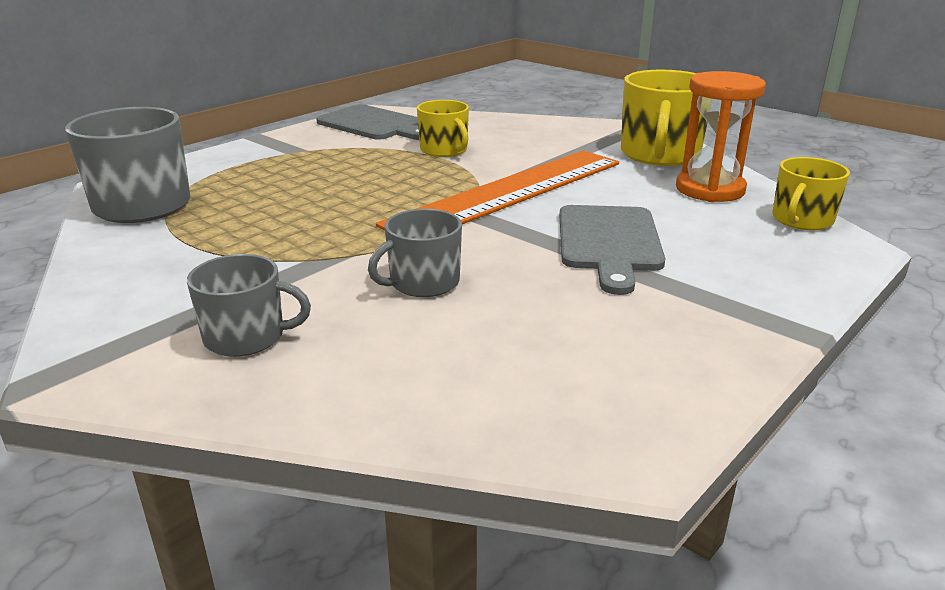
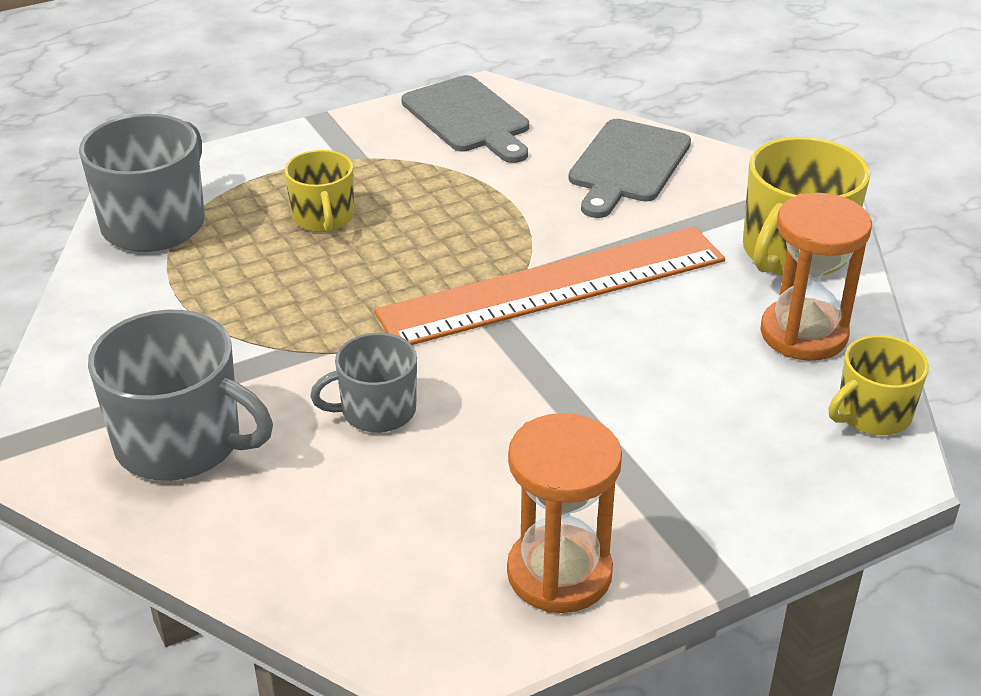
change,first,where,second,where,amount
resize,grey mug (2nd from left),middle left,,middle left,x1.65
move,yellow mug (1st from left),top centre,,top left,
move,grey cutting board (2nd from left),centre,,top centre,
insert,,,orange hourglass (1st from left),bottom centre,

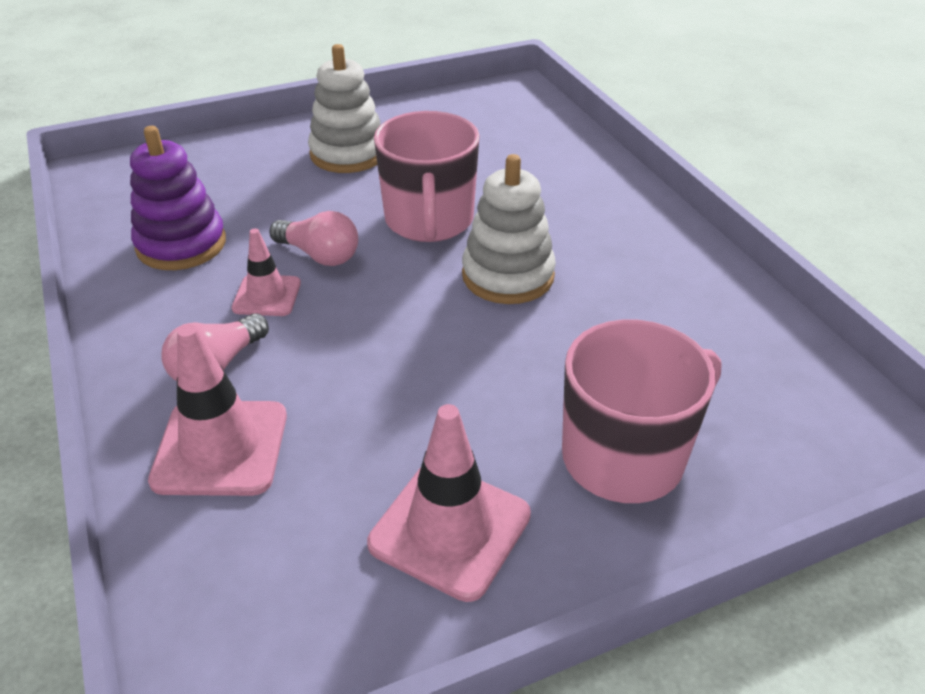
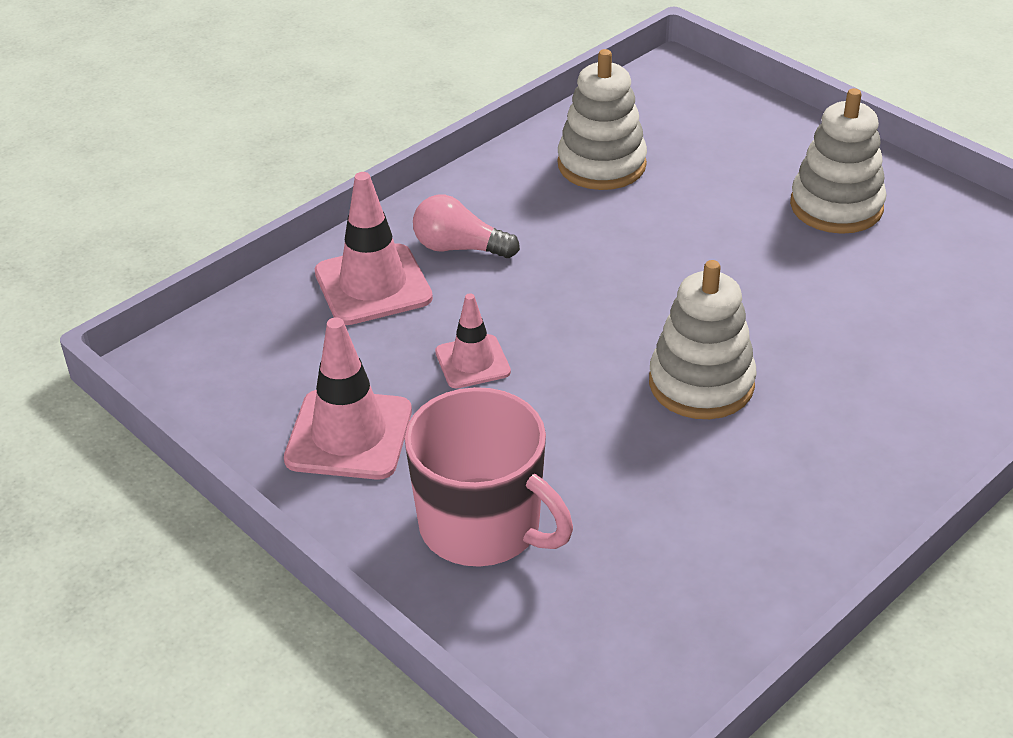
change,first,where,second,where,amount
recolor,purple stacking toy,top left,white stacking toy (1st from left),top centre,
move,pink traffic cone (2nd from left in the first image),middle left,pink traffic cone (3rd from left),centre,
delete,pink light bulb (2nd from left),centre,,,
delete,pink mug (1st from left),top centre,,,

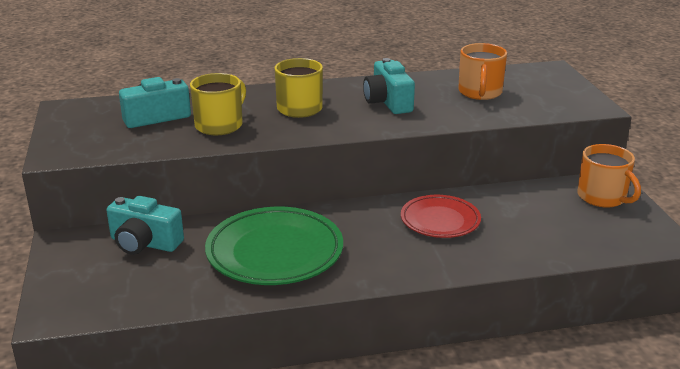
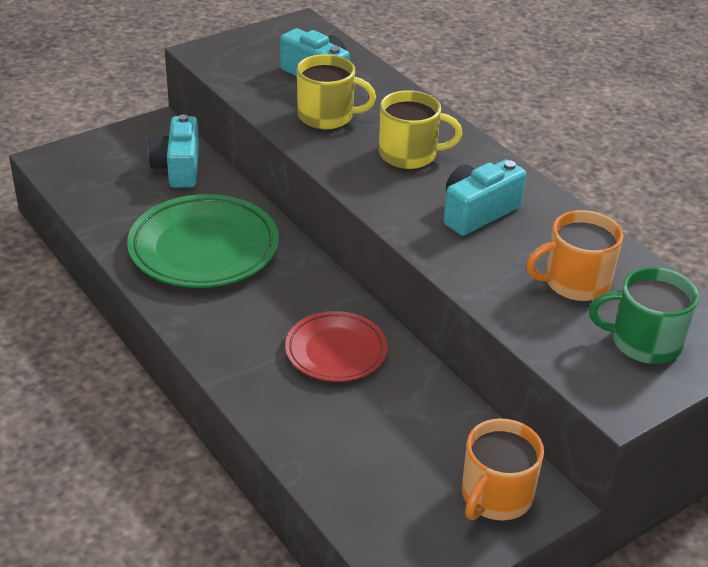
change,first,where,second,where,amount
insert,,,green mug,middle right,

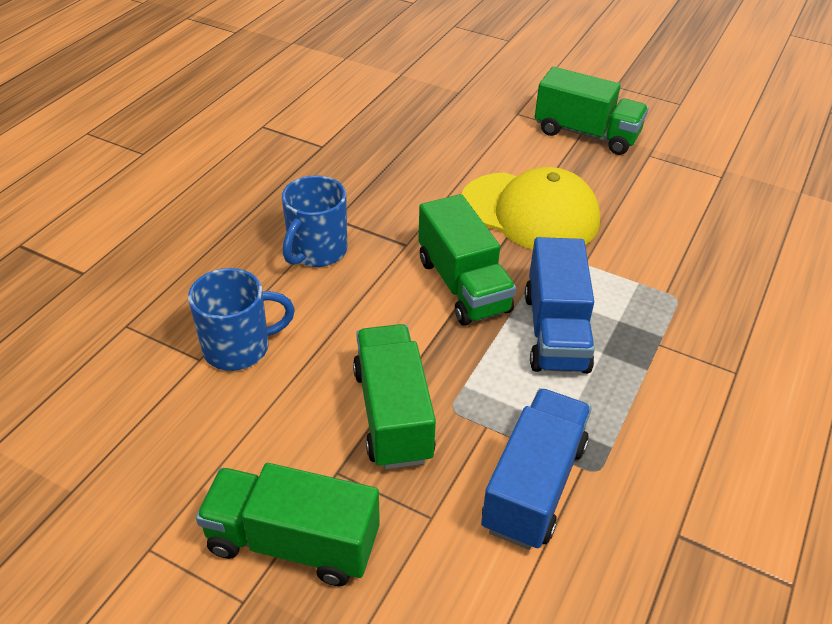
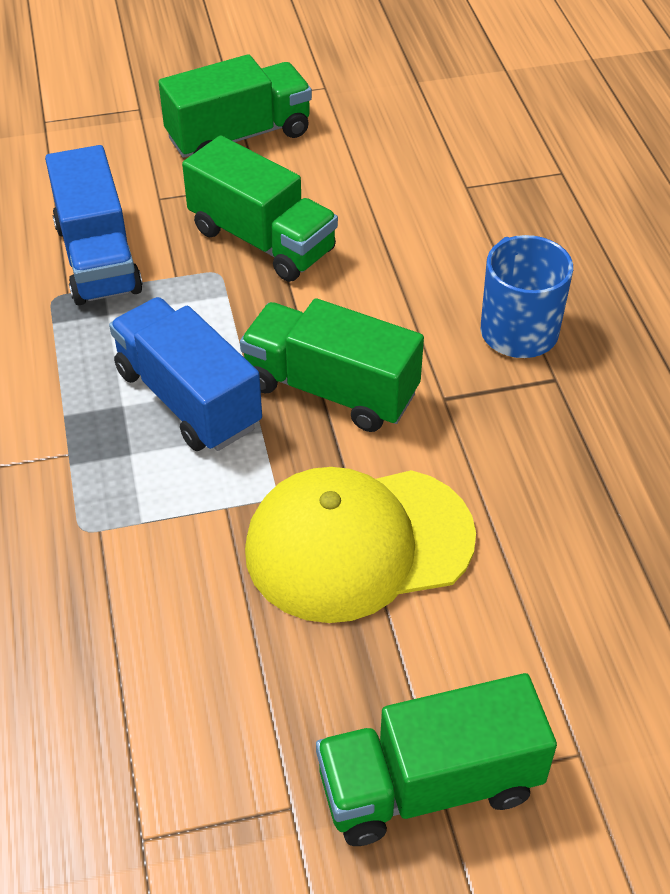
change,first,where,second,where,amount
delete,blue mug (1st from left),middle left,,,

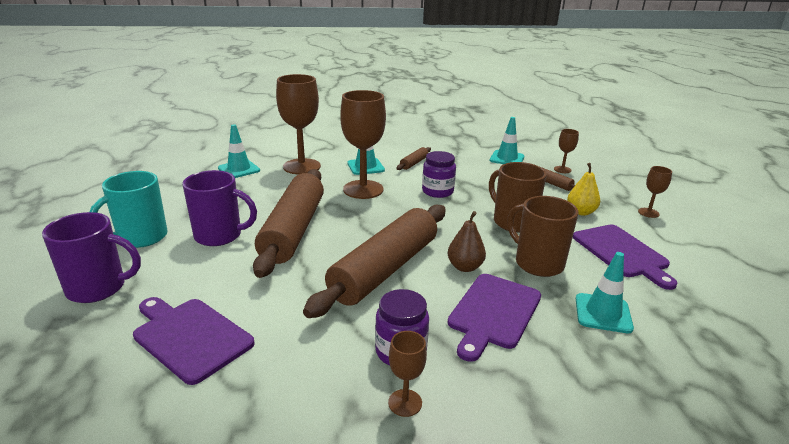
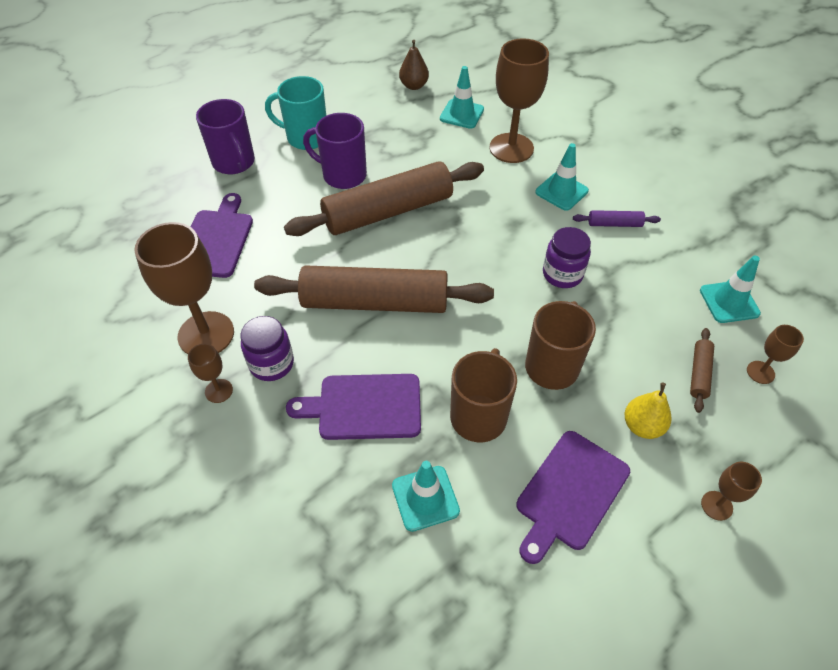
change,first,where,second,where,amount
rotate,purple mug (2nd from left),middle left,,top centre,135 degrees clockwise
move,brown goblet (2nd from left in the first image),top centre,brown goblet (1st from left),middle left,
recolor,brown rolling pin (3rd from left),centre,purple rolling pin,top right,
move,brown pear,centre,,top centre,

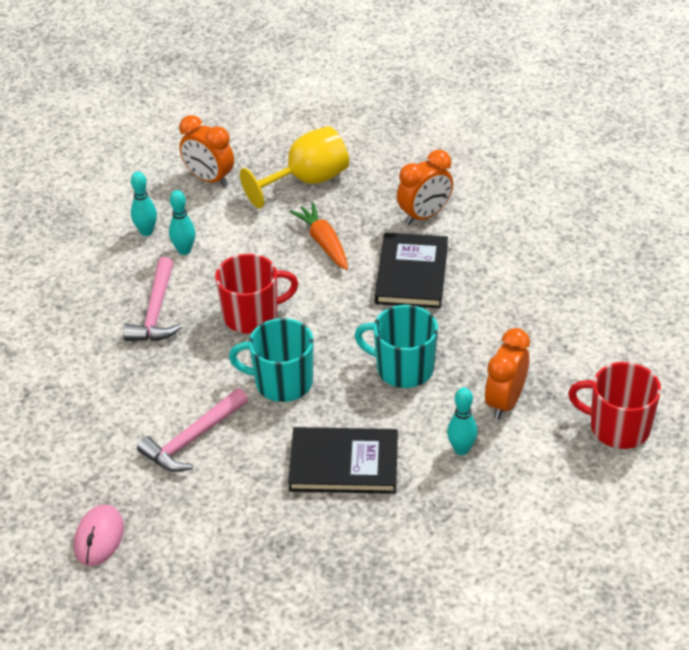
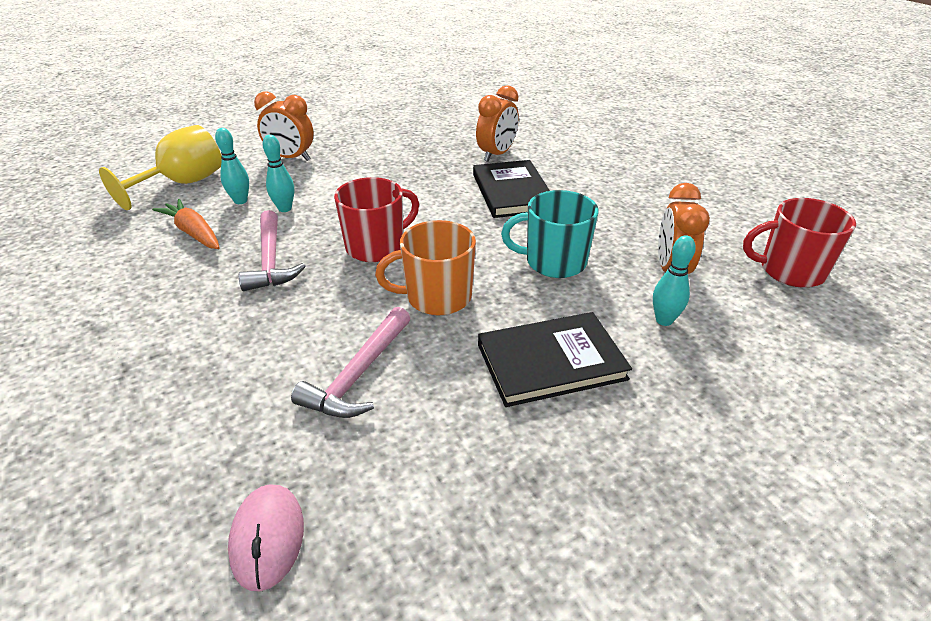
change,first,where,second,where,amount
recolor,turquoise mug (1st from left),centre,orange mug,centre,
move,yellow goblet,top centre,,top left,
move,orange carrot,centre,,middle left,

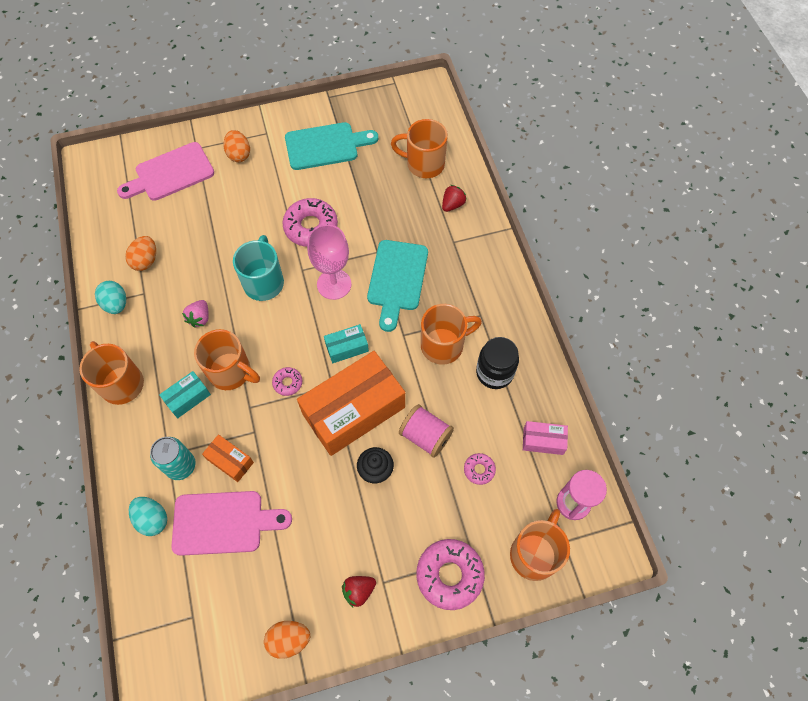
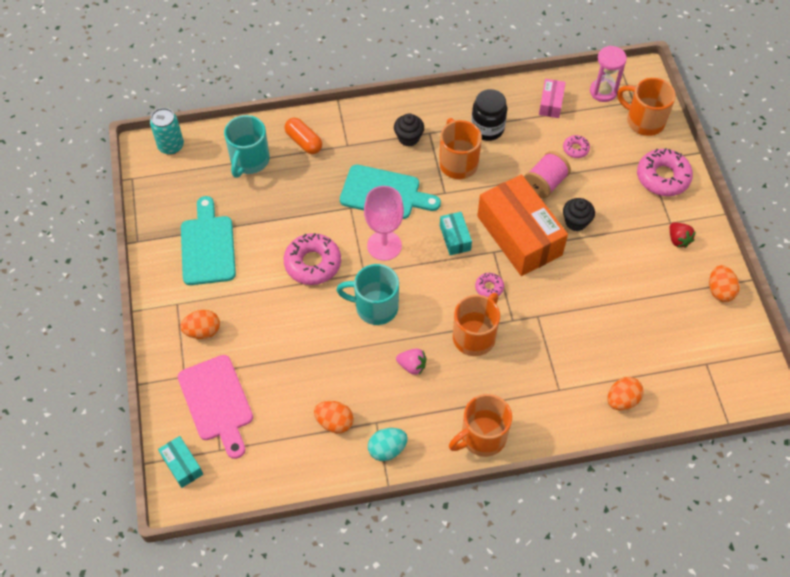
change,first,where,second,where,amount
recolor,turquoise egg (2nd from left),bottom left,orange egg (3rd from left),bottom right,
move,turquoise can,middle left,,top left,
move,turquoise box (1st from left),middle left,,bottom left,
delete,pink cutting board (2nd from left),bottom left,,,
delete,orange box (1st from left),middle left,,,
recolor,orange mug (3rd from left),top centre,turquoise mug (1st from left),top left,
replace,red strawberry (2nd from left),top centre,orange capsule,top centre,
insert,,,black cupcake (1st from left),top centre,

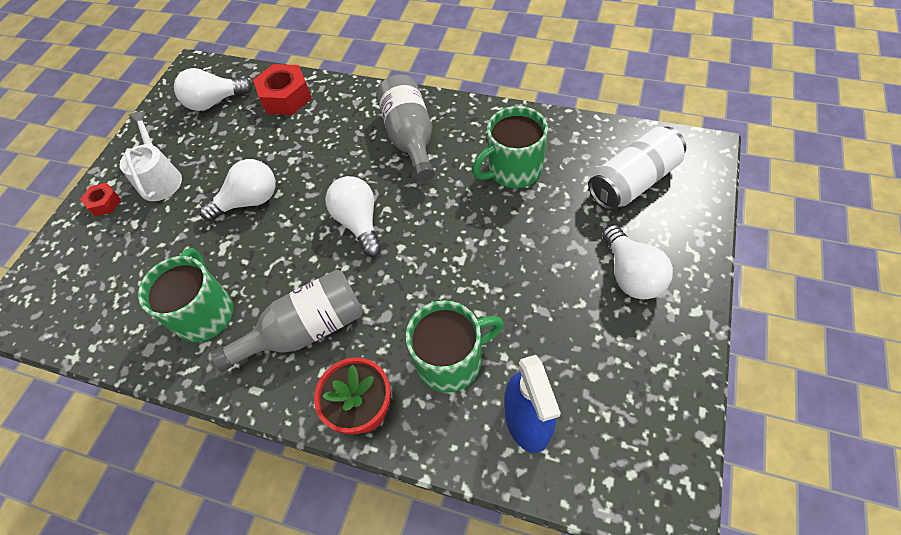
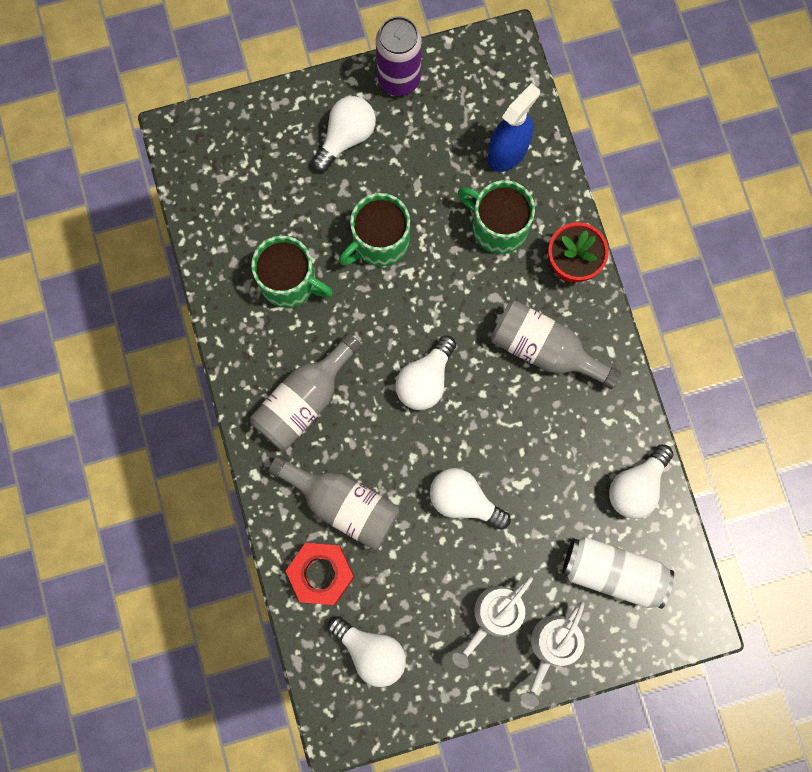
change,first,where,second,where,amount
replace,red nut (1st from left),middle left,white watering can (2nd from left),bottom right,
move,green mug (1st from left in the first image),middle left,green mug (2nd from left),top centre,
move,white can,top right,,bottom right,
insert,,,grey bottle (2nd from left),centre,
insert,,,purple can,top centre,
insert,,,white light bulb (5th from left),middle right,

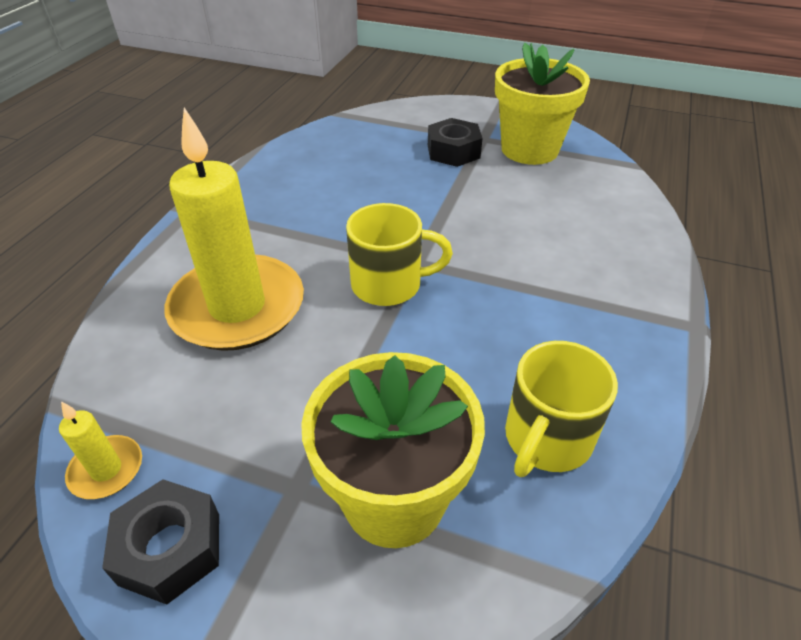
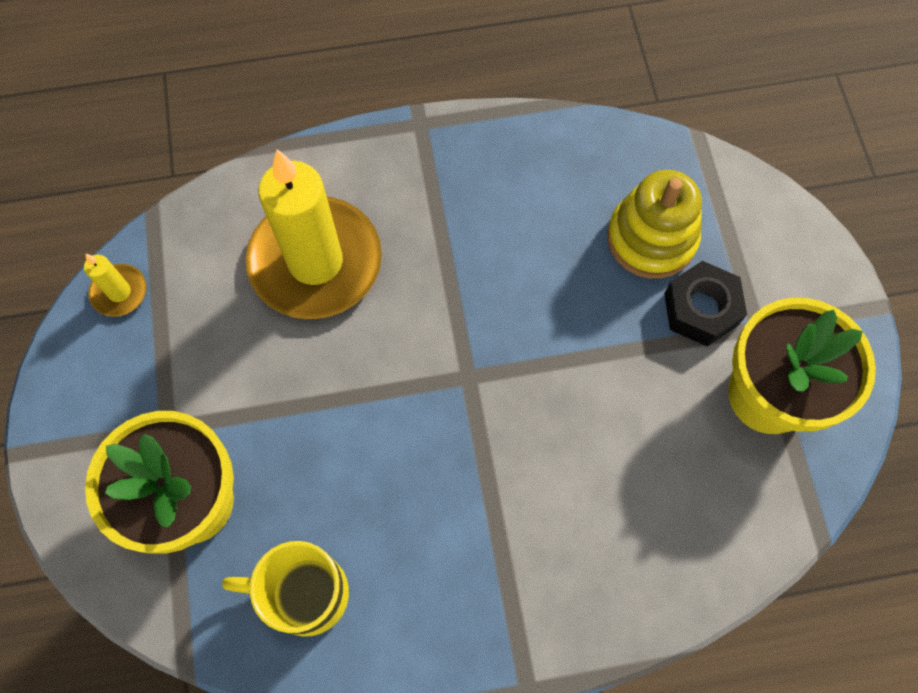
change,first,where,second,where,amount
delete,black nut (1st from left),bottom left,,,
delete,yellow mug (1st from left),centre,,,
insert,,,yellow stacking toy,top right,

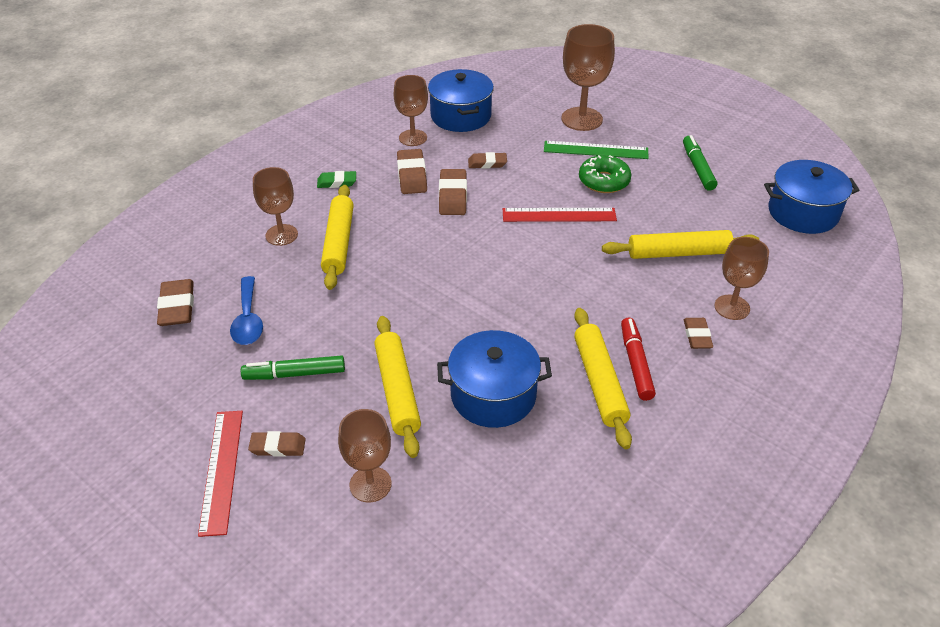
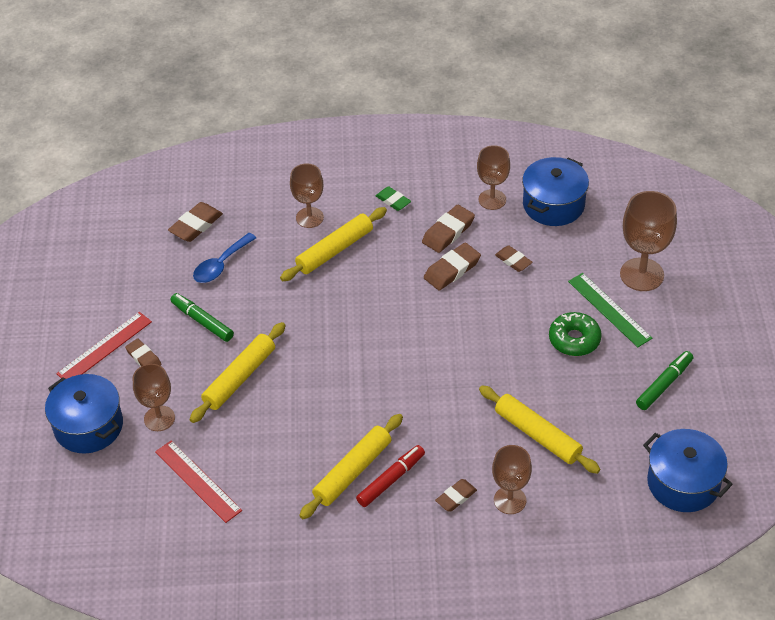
change,first,where,second,where,amount
move,blue pot (2nd from left in the first image),centre,blue pot (1st from left),middle left,
move,red ruler (2nd from left),centre,,bottom left,

